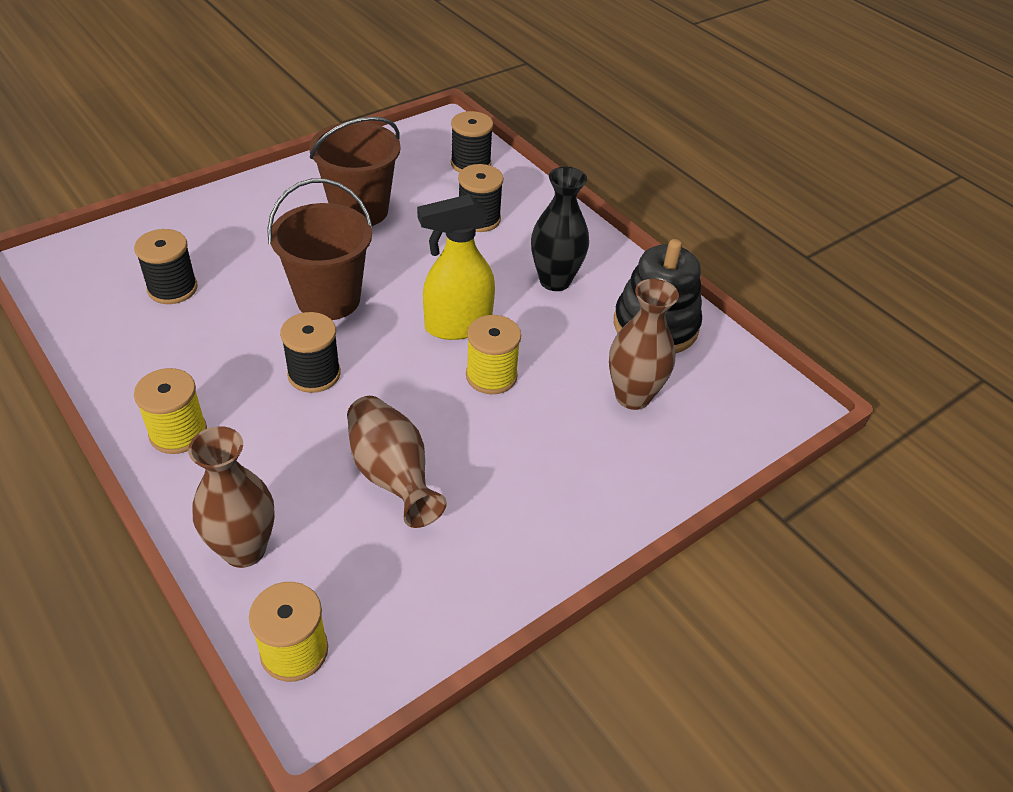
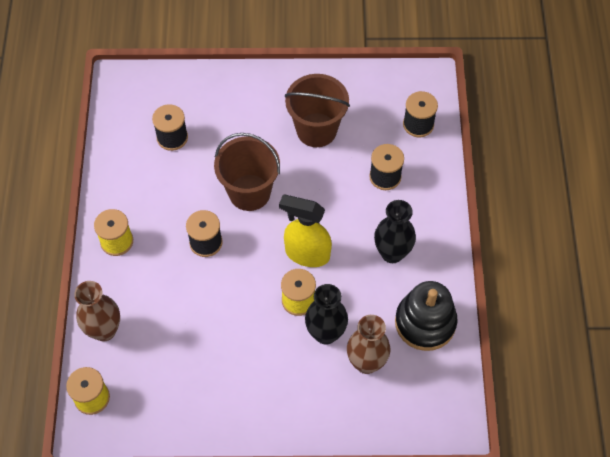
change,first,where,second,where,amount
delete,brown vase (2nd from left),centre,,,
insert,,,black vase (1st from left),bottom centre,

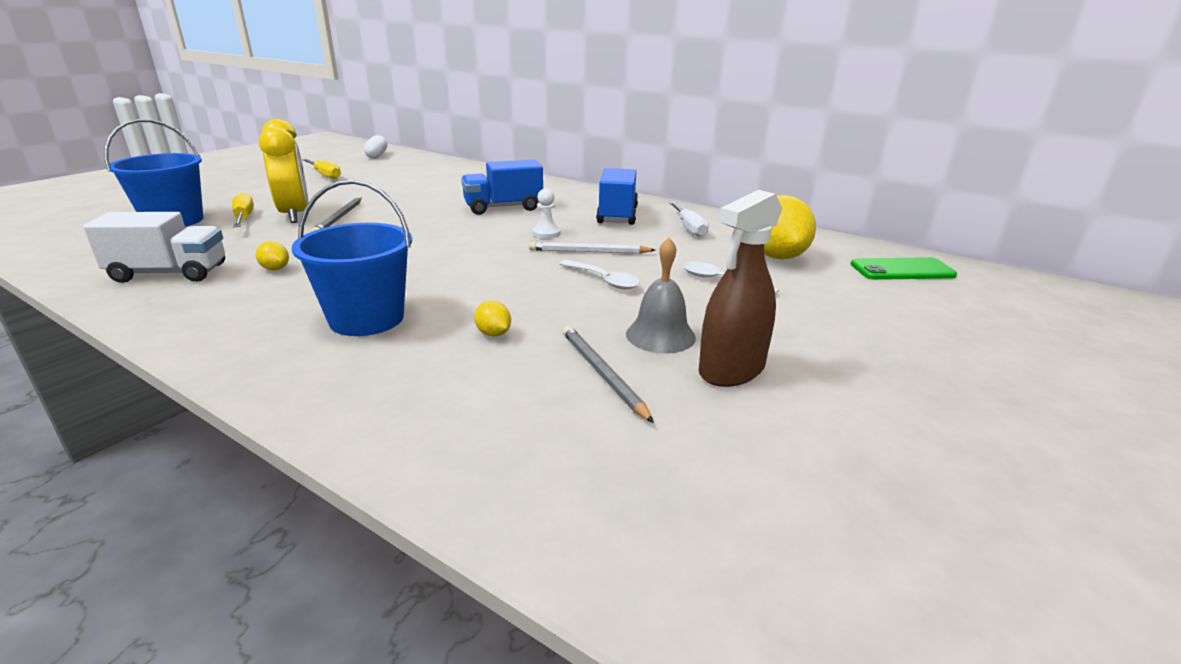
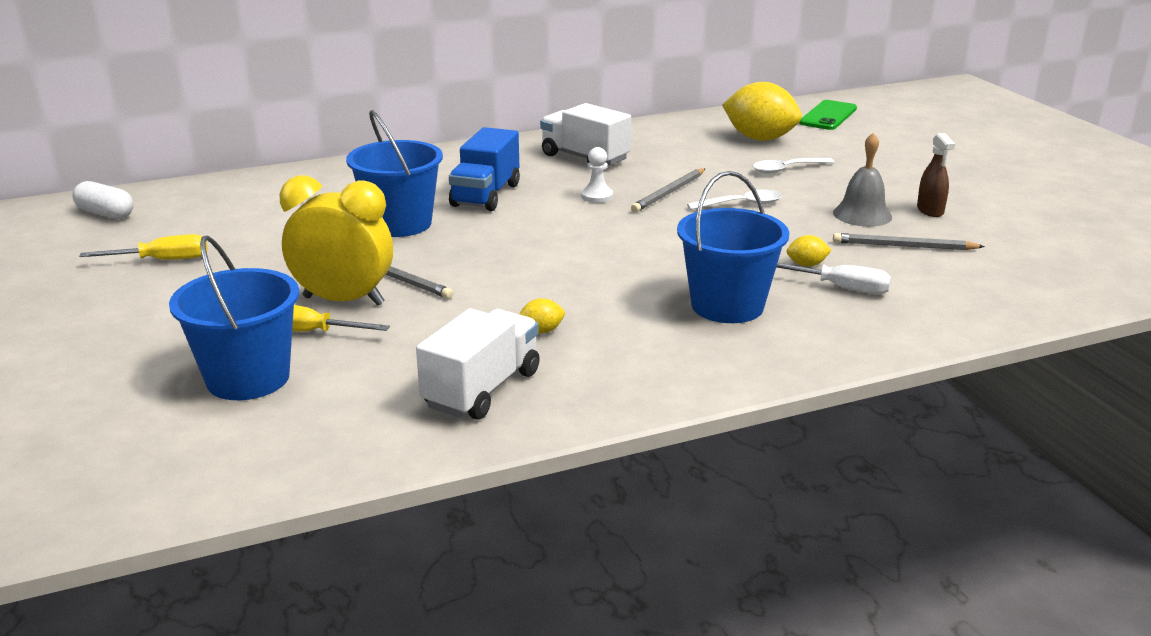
change,first,where,second,where,amount
recolor,white pencil,centre,grey pencil (2nd from left),top centre,
recolor,blue truck (2nd from left),top centre,white truck (2nd from left),top centre,
move,white screwdriver,top centre,,middle right,
resize,brown spray bottle,centre,,top right,x0.59
insert,,,blue bucket (2nd from left),top centre,

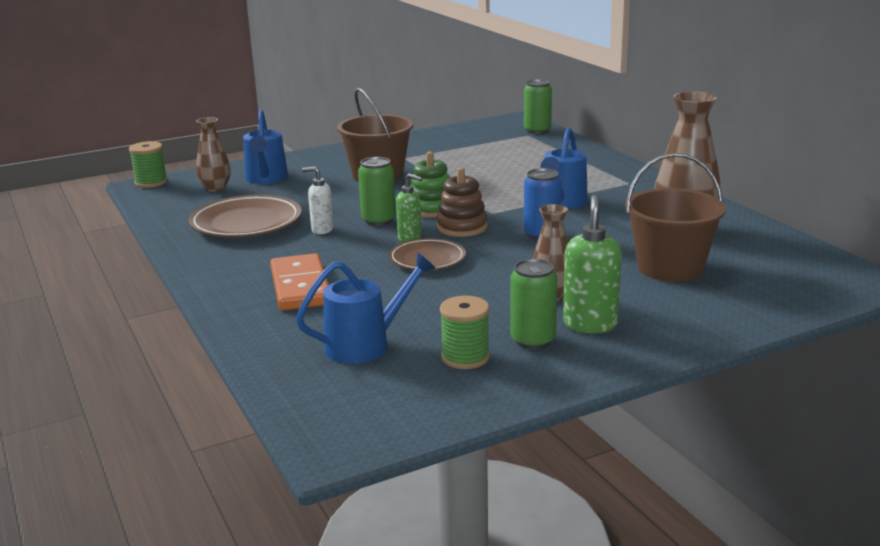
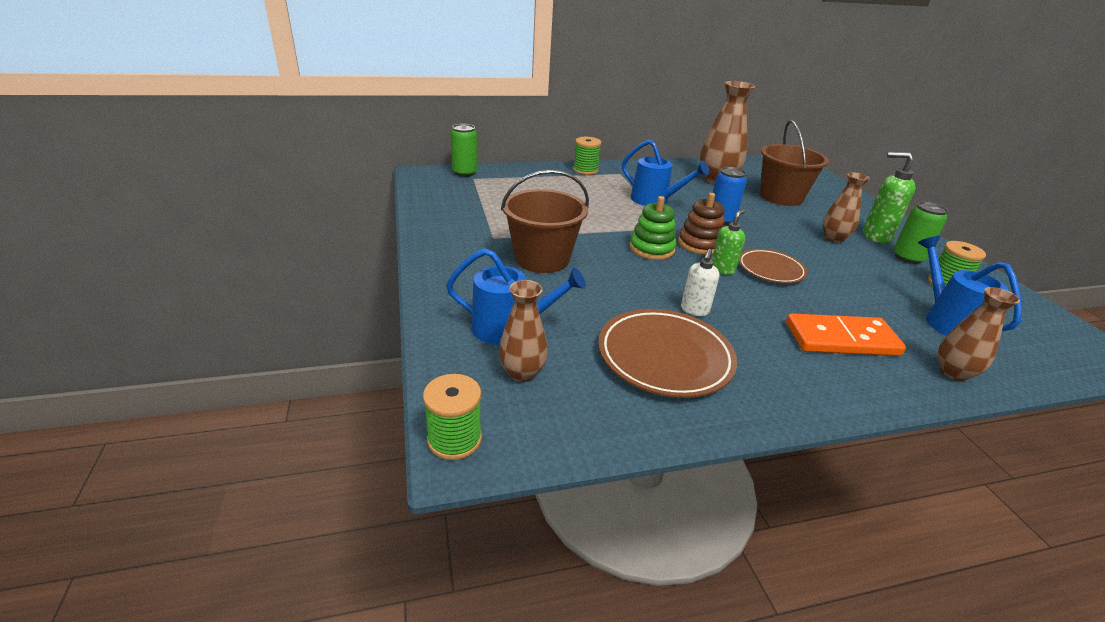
change,first,where,second,where,amount
delete,green can (1st from left),centre,,,
insert,,,green spool (2nd from left),top centre,
insert,,,brown vase (4th from left),middle right,

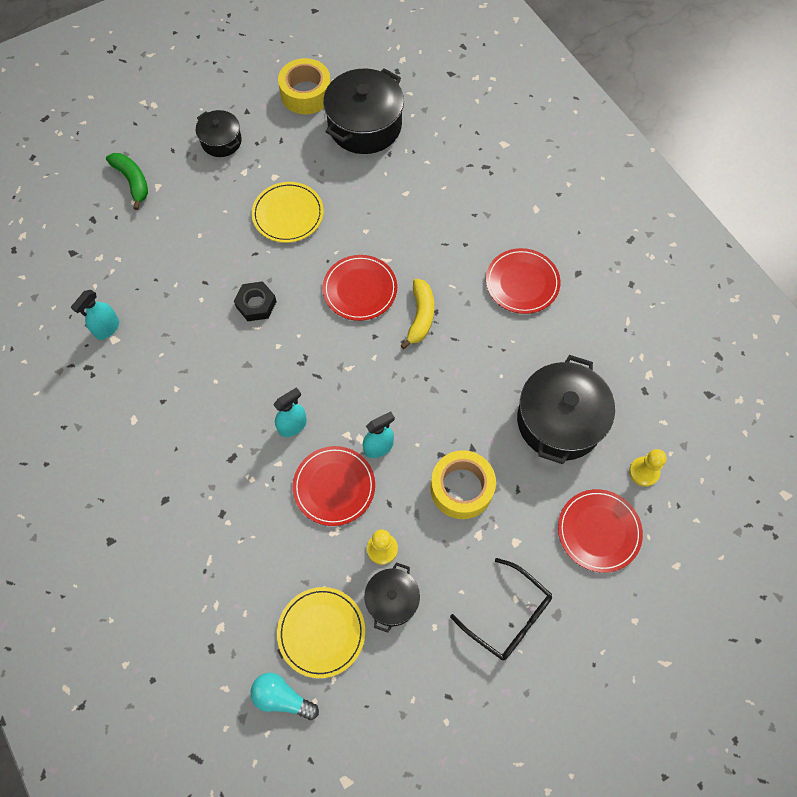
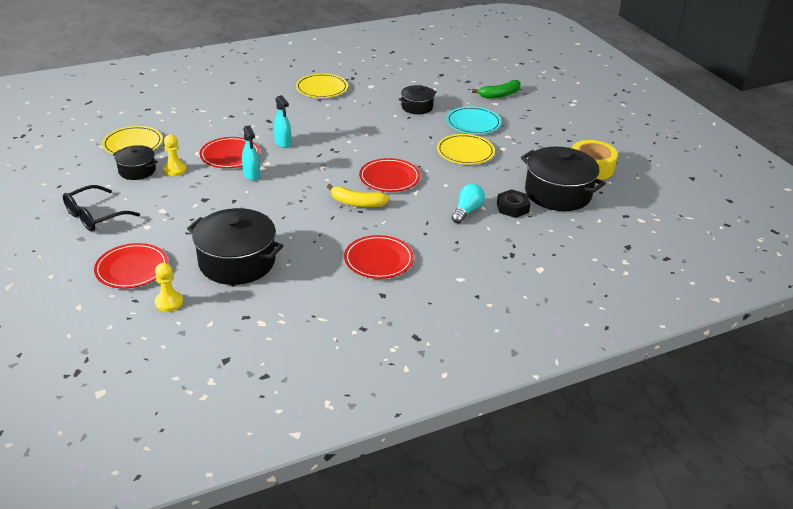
change,first,where,second,where,amount
delete,turquoise spray bottle (1st from left),middle left,,,
move,black pot (1st from left in the first image),top left,black pot (3rd from left),top centre,
move,black nut,middle left,,centre,
move,turquoise light bulb,bottom centre,,centre,
delete,yellow tape (2nd from left),centre,,,
insert,,,yellow plate (2nd from left),top centre,
insert,,,turquoise plate,top centre,

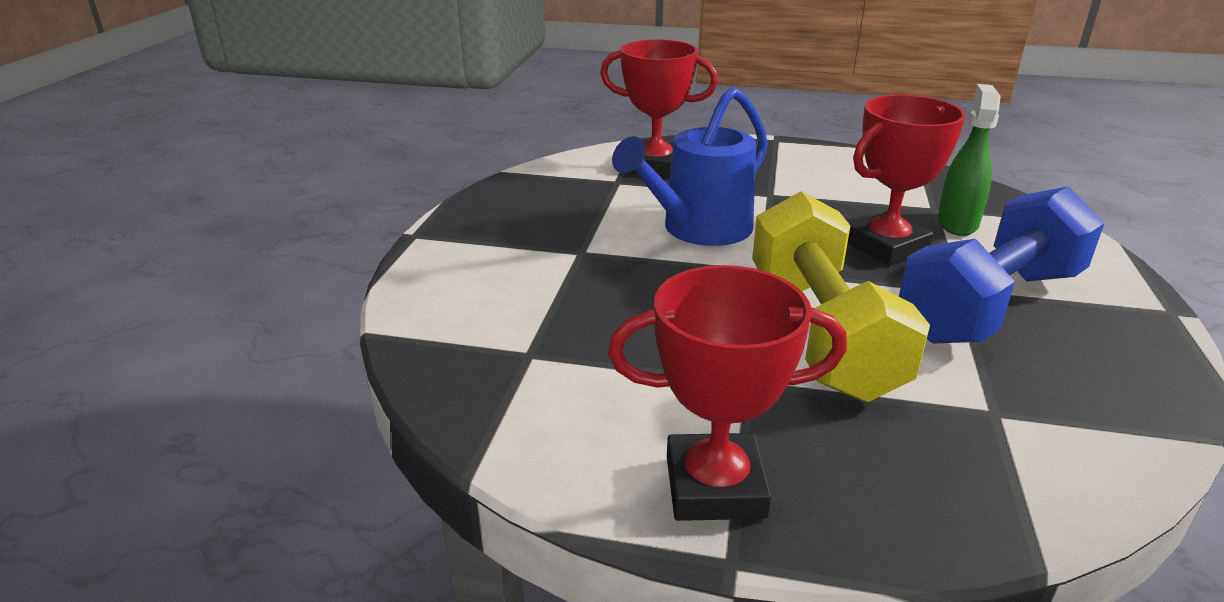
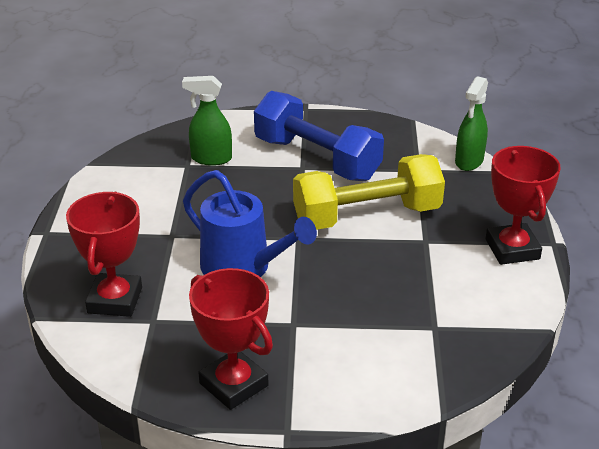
change,first,where,second,where,amount
move,red trophy (3rd from left in the first image),top right,red trophy (2nd from left),bottom centre,
insert,,,green spray bottle (2nd from left),top right,

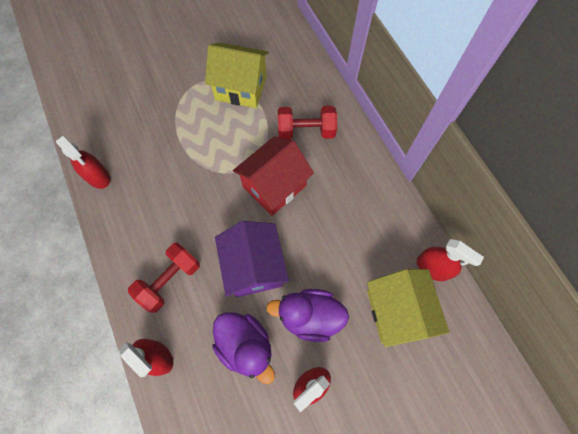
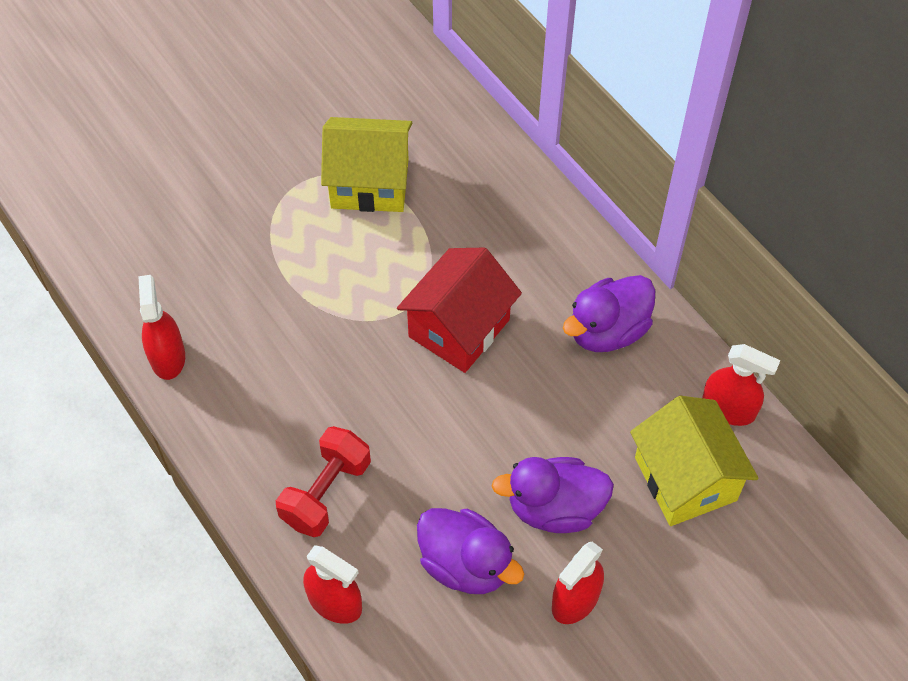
change,first,where,second,where,amount
rotate,red spray bottle (1st from left),middle left,,middle left,135 degrees counterclockwise
delete,purple house,centre,,,
delete,red dumbbell (2nd from left),top centre,,,
insert,,,purple duck (3rd from left),middle right,

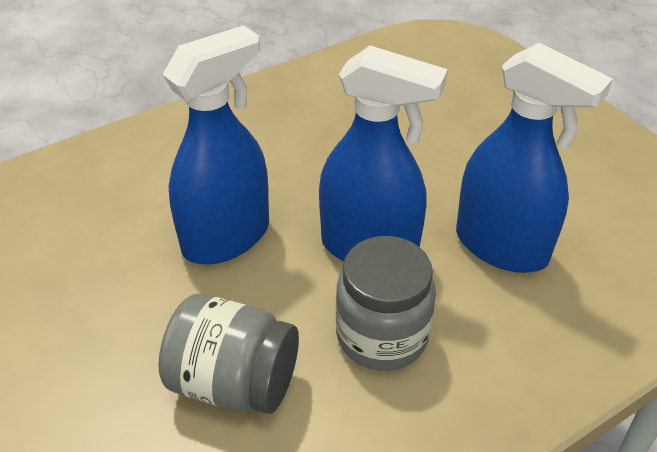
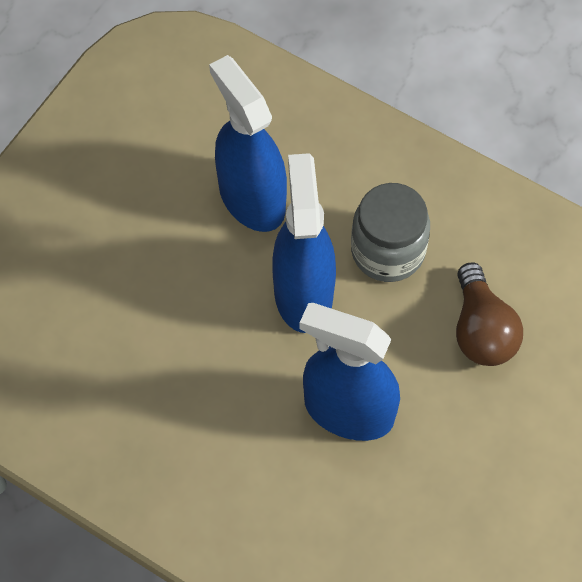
change,first,where,second,where,amount
replace,grey jar (1st from left),bottom centre,brown light bulb,middle right,
rotate,blue spray bottle (3rd from left in the first image),middle right,blue spray bottle (1st from left),top centre,45 degrees counterclockwise

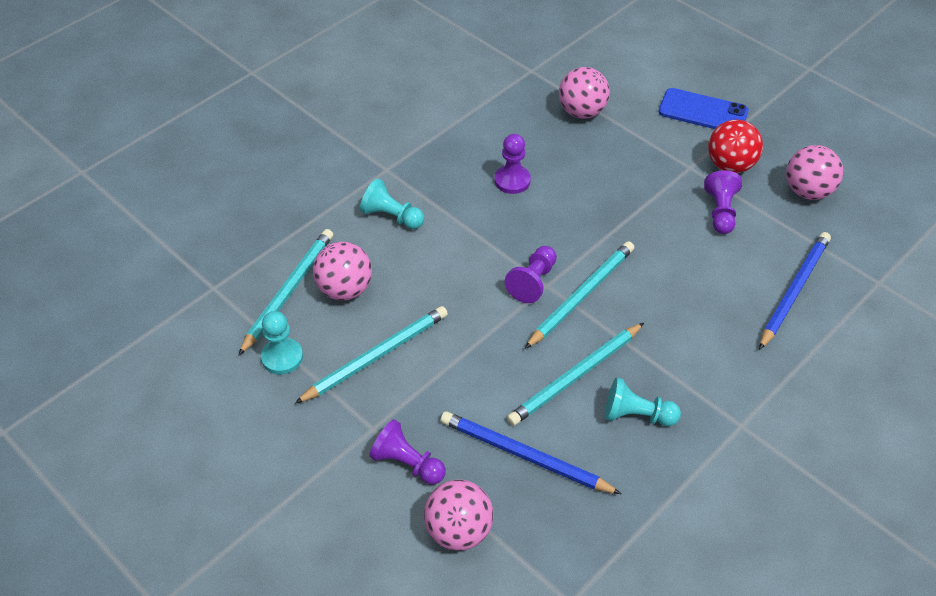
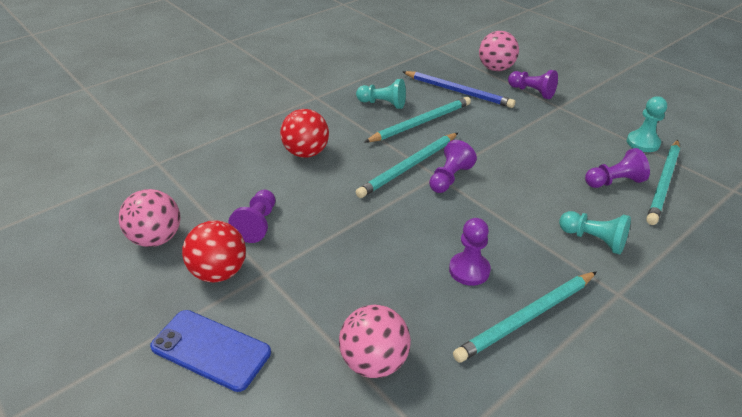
change,first,where,second,where,amount
move,turquoise pencil (2nd from left in the first image),centre,turquoise pencil (3rd from left),bottom right,
replace,pink ball (1st from left),centre,purple pawn (5th from left),middle right,
delete,blue pencil (2nd from left),middle right,,,
insert,,,red ball (2nd from left),top centre,

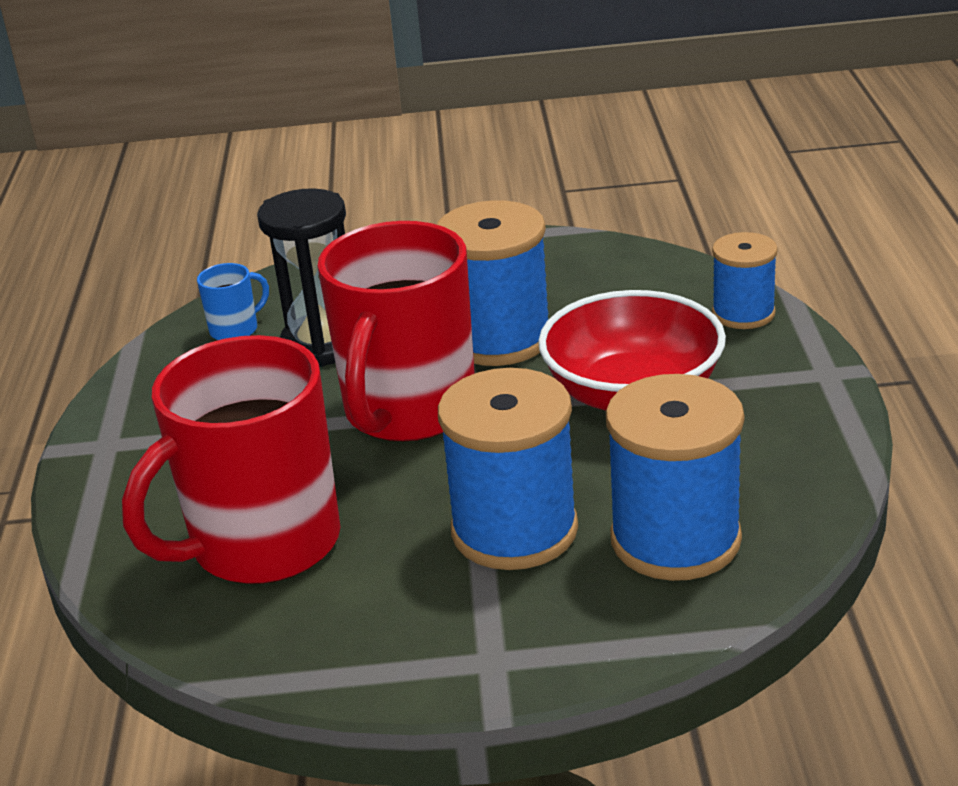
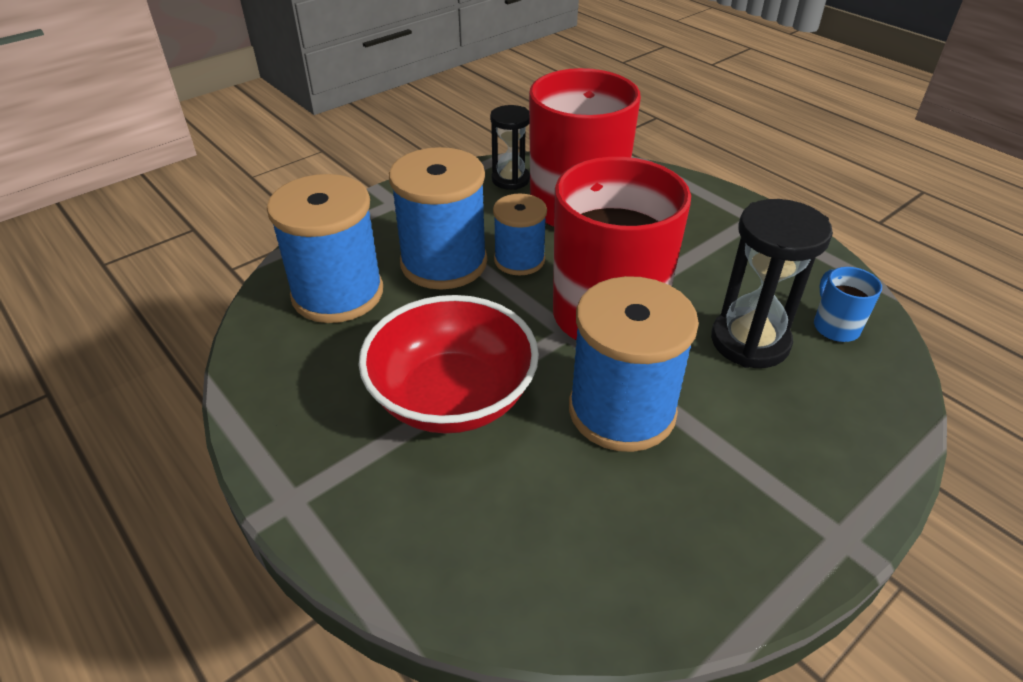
change,first,where,second,where,amount
rotate,blue mug,middle left,,middle right,150 degrees clockwise
move,blue spool (4th from left in the first image),middle right,blue spool (3rd from left),centre,
insert,,,black hourglass (1st from left),top centre,

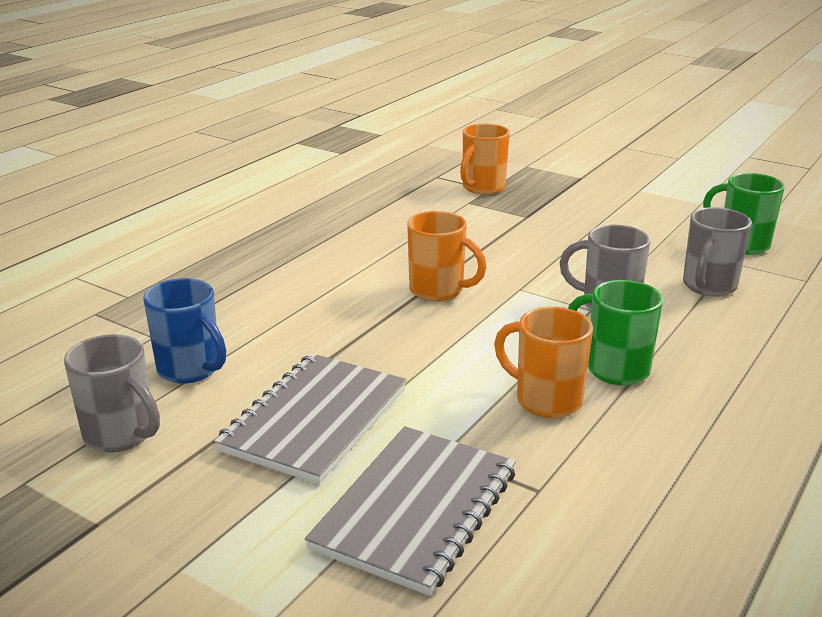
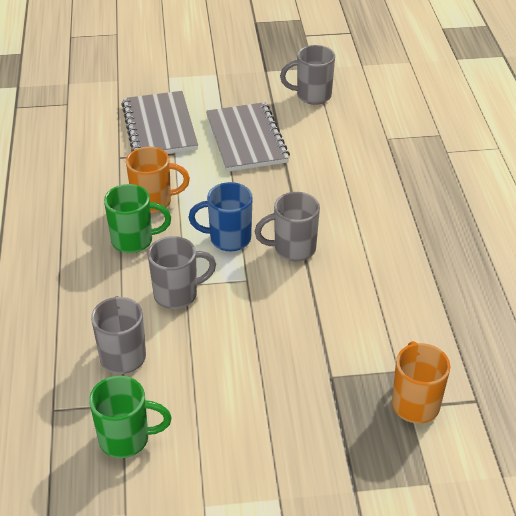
change,first,where,second,where,amount
move,blue mug,middle left,,centre,
recolor,orange mug (1st from left),centre,grey mug (3rd from left),centre,

